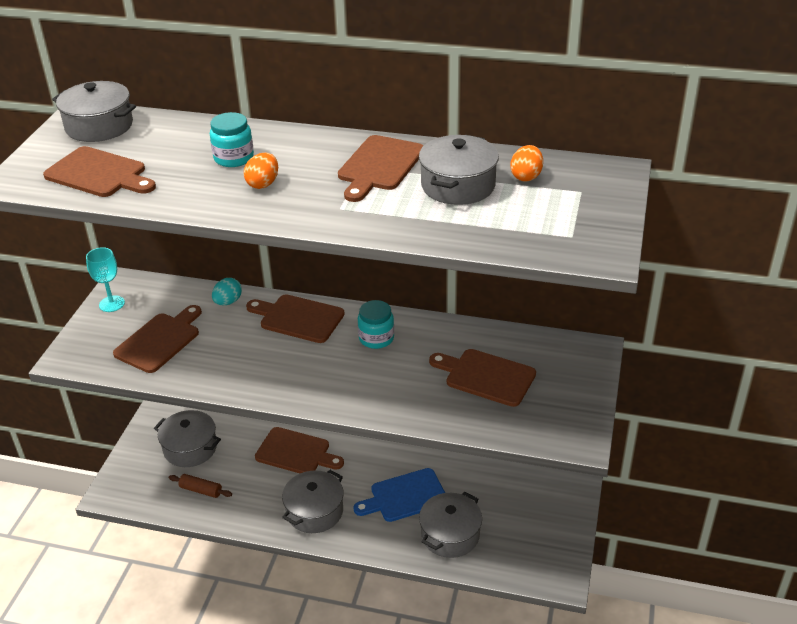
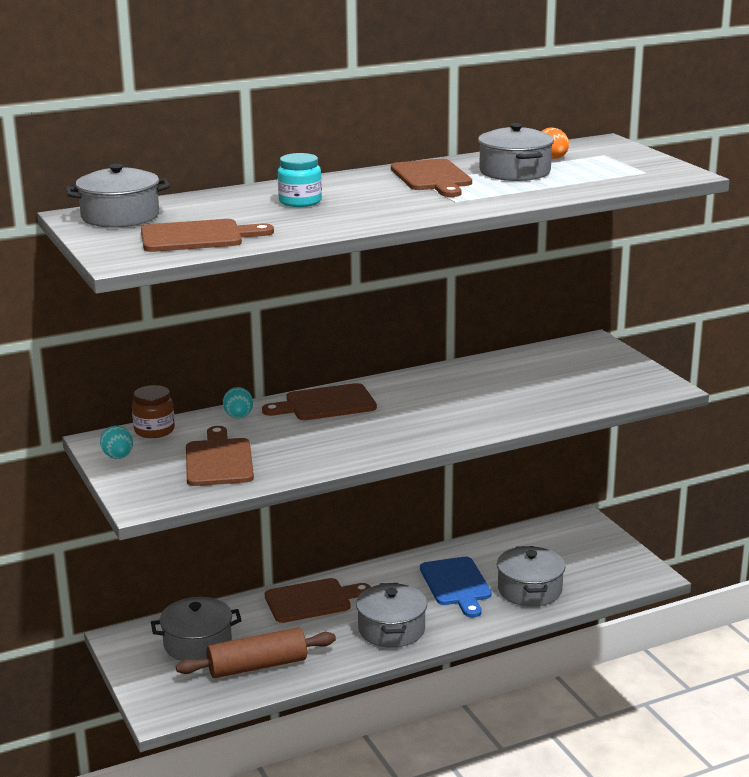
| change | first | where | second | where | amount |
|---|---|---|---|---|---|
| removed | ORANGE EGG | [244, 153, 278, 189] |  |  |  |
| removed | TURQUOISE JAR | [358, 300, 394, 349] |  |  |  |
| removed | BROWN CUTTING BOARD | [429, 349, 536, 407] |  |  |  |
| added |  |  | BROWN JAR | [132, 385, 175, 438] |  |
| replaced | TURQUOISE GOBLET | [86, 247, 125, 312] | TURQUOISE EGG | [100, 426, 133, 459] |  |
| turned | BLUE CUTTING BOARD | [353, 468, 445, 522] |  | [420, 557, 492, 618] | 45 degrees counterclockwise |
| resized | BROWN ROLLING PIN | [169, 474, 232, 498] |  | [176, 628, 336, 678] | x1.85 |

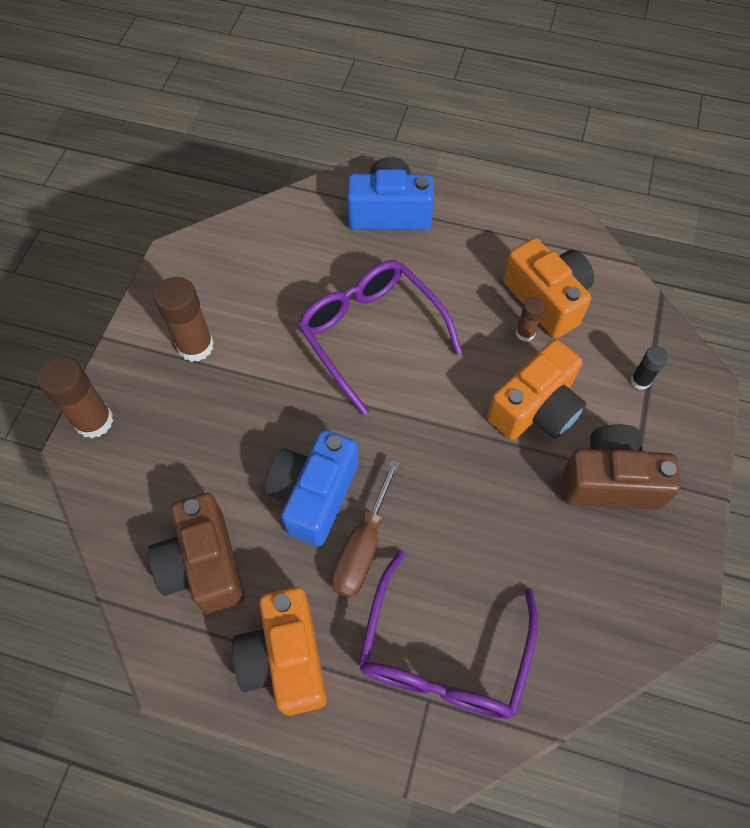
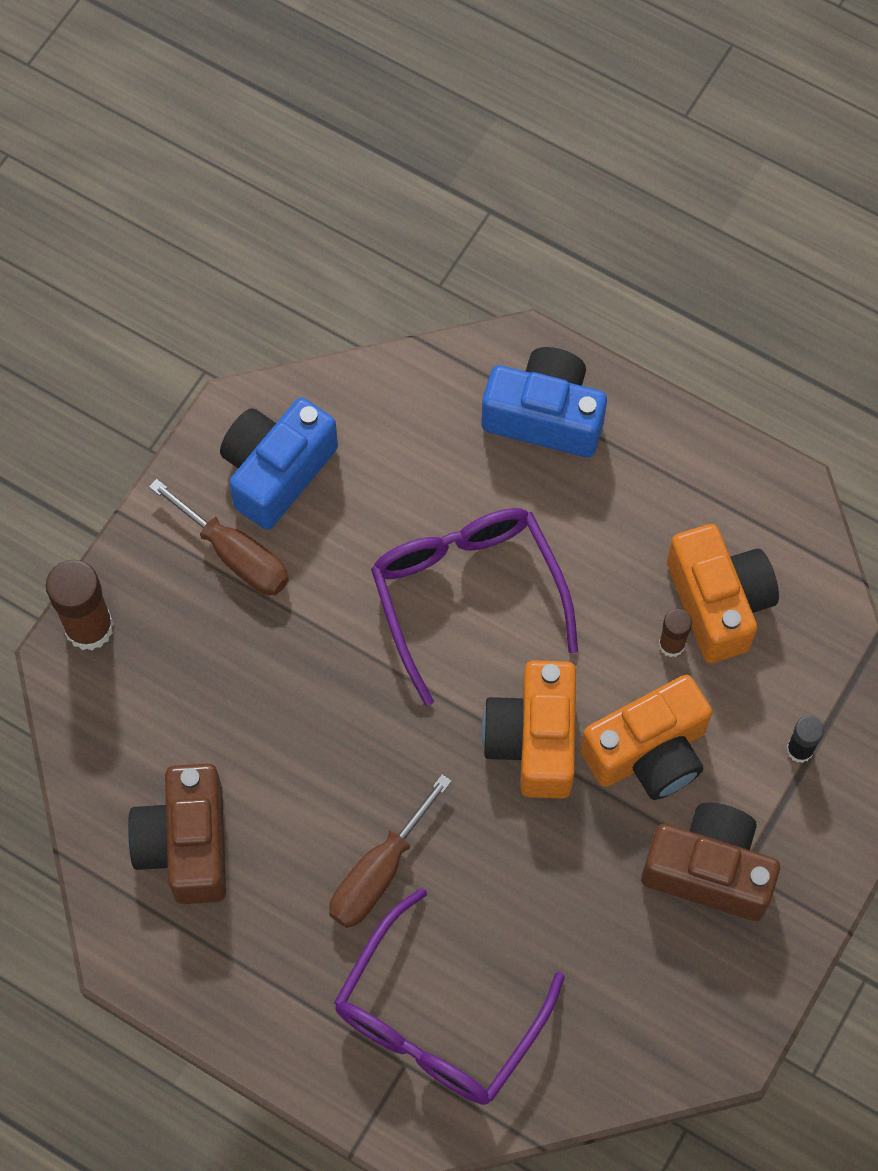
| change | first | where | second | where | amount |
|---|---|---|---|---|---|
| moved | ORANGE CAMERA | [232, 587, 327, 716] |  | [482, 660, 576, 799] |  |
| moved | BLUE CAMERA | [265, 430, 358, 546] |  | [220, 398, 338, 530] |  |
| replaced | BROWN GLUE STICK | [154, 277, 214, 362] | BROWN SCREWDRIVER | [149, 479, 289, 595] |  |

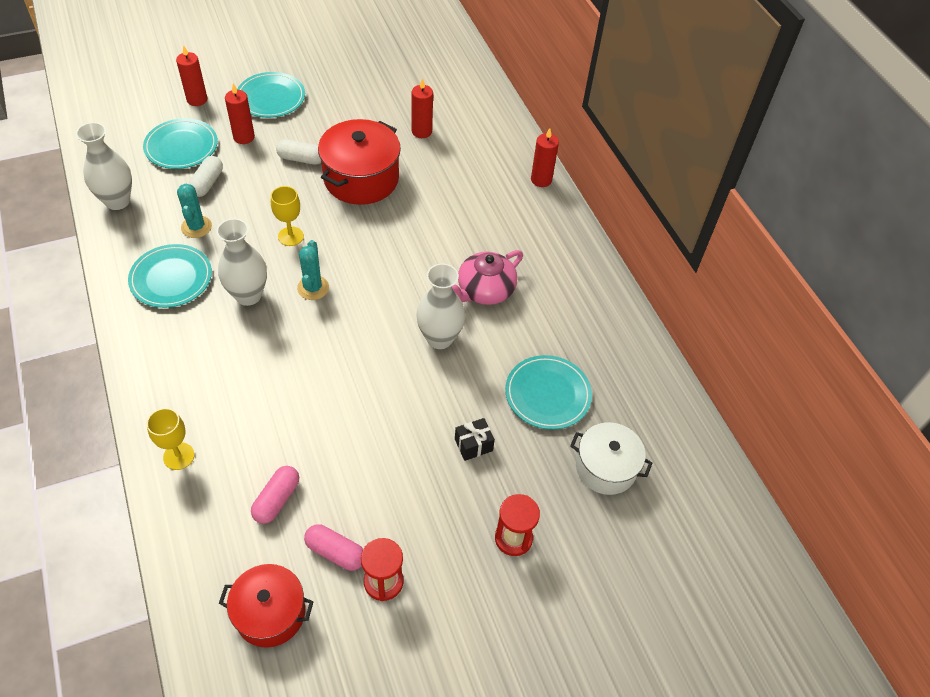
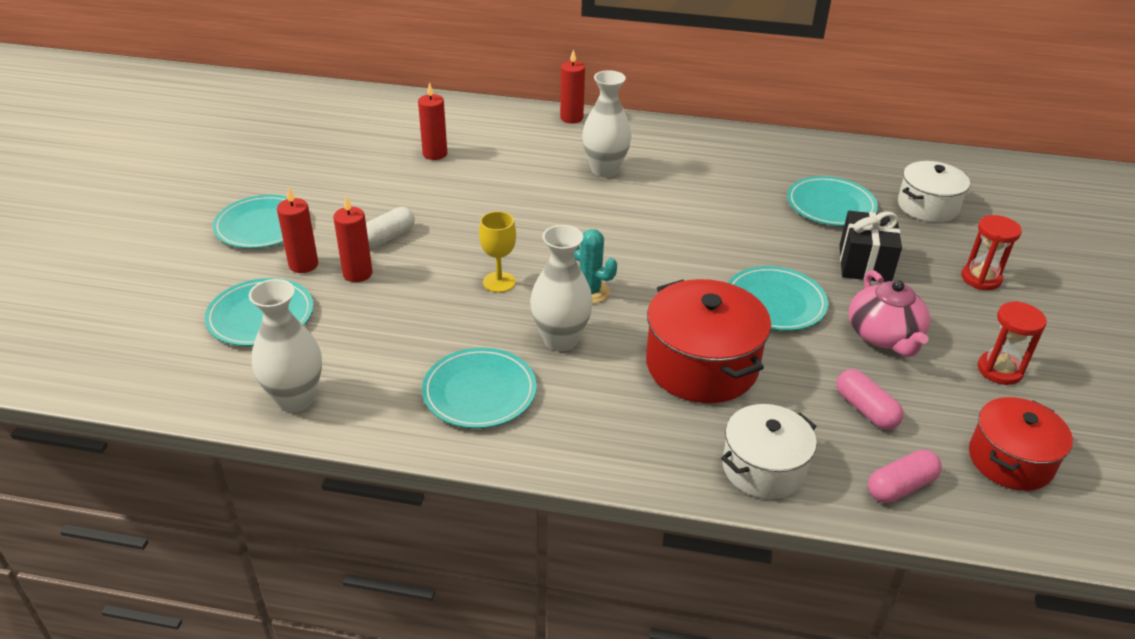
| change | first | where | second | where | amount |
|---|---|---|---|---|---|
| removed | TURQUOISE CACTUS | [177, 184, 212, 238] |  |  |  |
| removed | WHITE CAPSULE | [188, 156, 223, 197] |  |  |  |
| added |  |  | TURQUOISE PLATE | [728, 266, 828, 331] |  |
| moved | RED CANDLE | [176, 45, 207, 106] |  | [333, 196, 372, 282] |  |
| moved | PINK CAPSULE | [304, 524, 363, 571] |  | [868, 450, 942, 503] |  |
| moved | RED POT | [318, 119, 401, 205] |  | [646, 279, 771, 403] |  |
| moved | WHITE VASE | [416, 263, 465, 349] |  | [582, 70, 632, 177] |  |
| moved | PINK TEAPOT | [452, 250, 523, 305] |  | [849, 270, 931, 357] |  |
| replaced | YELLOW GOBLET | [147, 408, 194, 470] | WHITE POT | [721, 404, 817, 499] |  |
| resized | BLACK GIFT | [455, 418, 495, 461] |  | [840, 211, 902, 282] | x1.69 |

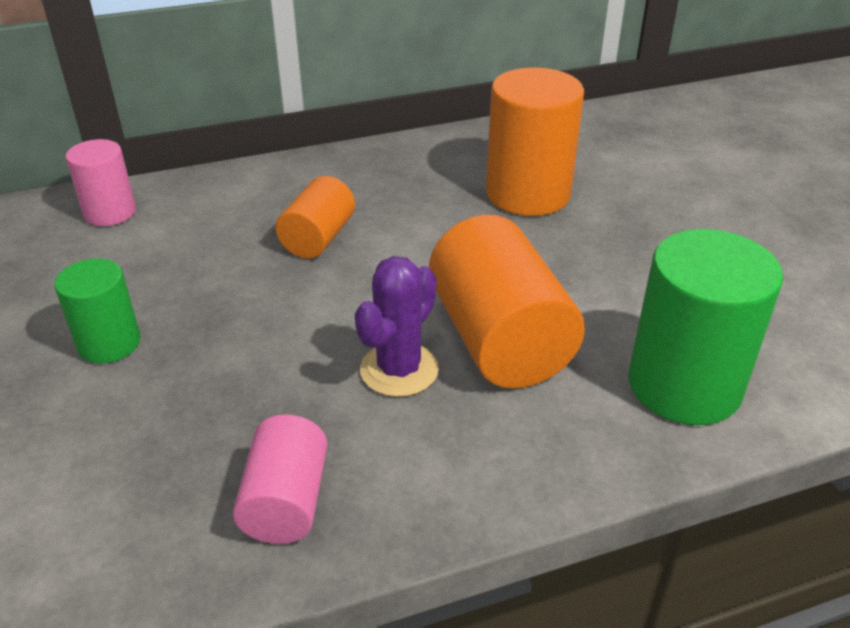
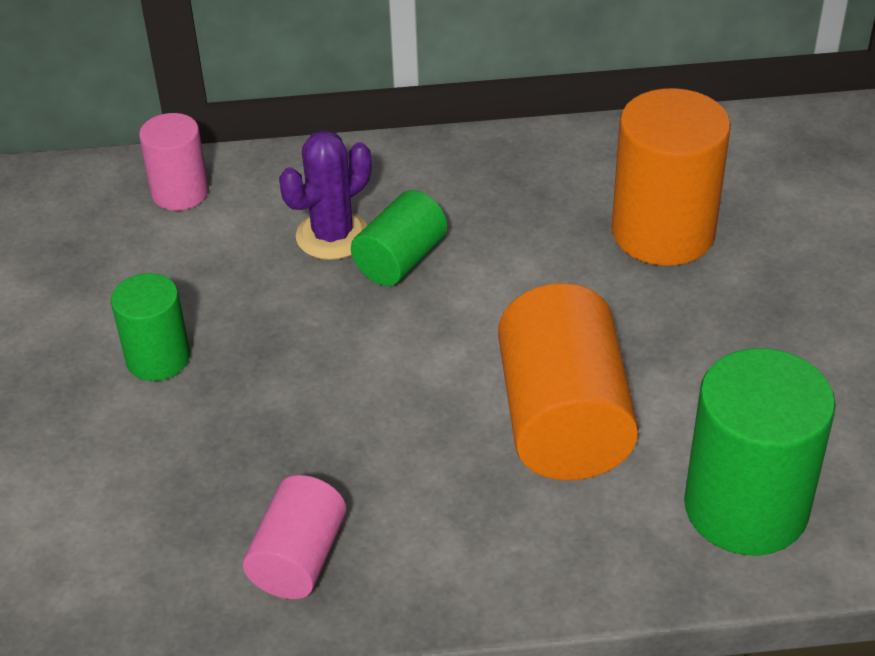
| change | first | where | second | where | amount |
|---|---|---|---|---|---|
| moved | PURPLE CACTUS | [355, 256, 439, 397] |  | [279, 130, 372, 260] |  |
| recoloured | ORANGE CYLINDER | [275, 176, 355, 258] | GREEN CYLINDER | [351, 190, 447, 286] |  |

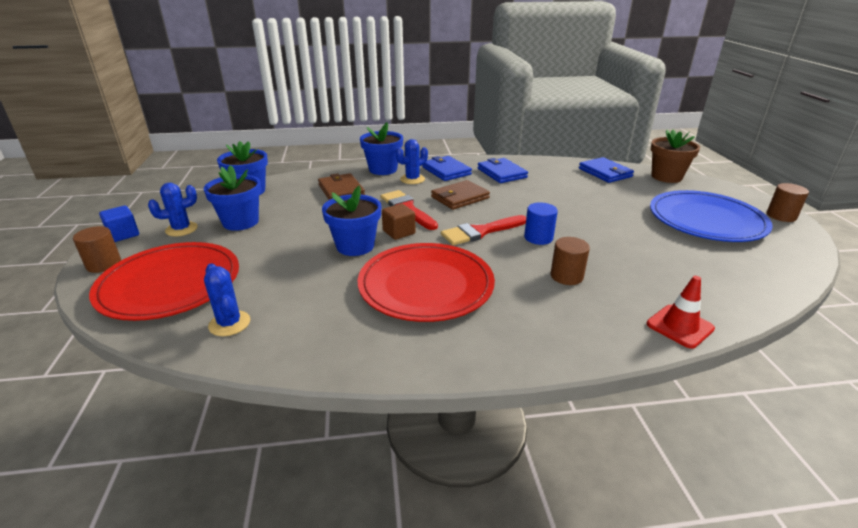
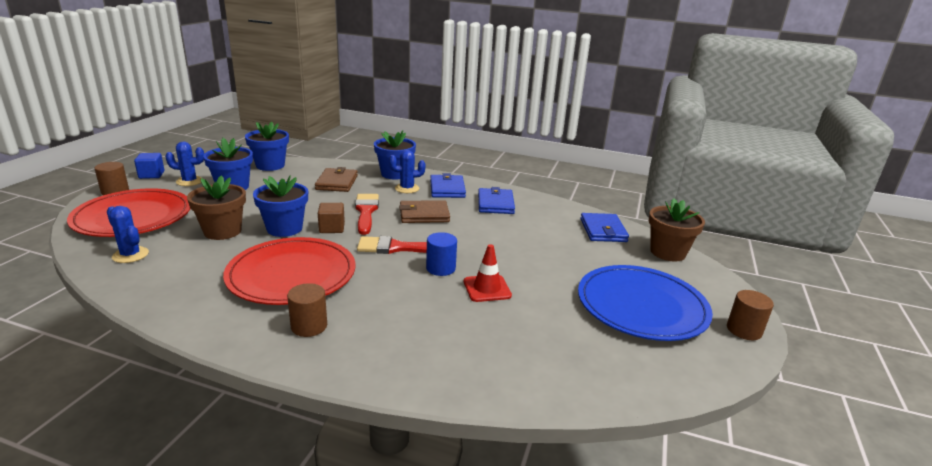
| change | first | where | second | where | amount |
|---|---|---|---|---|---|
| added |  |  | BROWN FLOWER POT | [187, 176, 246, 240] |  |
| moved | BROWN CYLINDER | [551, 237, 590, 285] |  | [287, 283, 327, 337] |  |
| moved | RED TRAFFIC CONE | [647, 276, 715, 349] |  | [464, 244, 512, 302] |  |
| turned | BLUE CACTUS | [204, 263, 250, 336] |  | [107, 206, 149, 263] | 45 degrees counterclockwise |

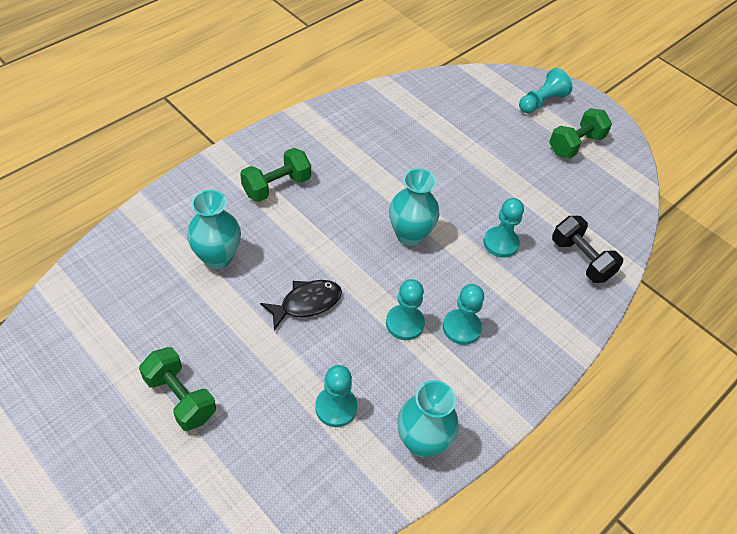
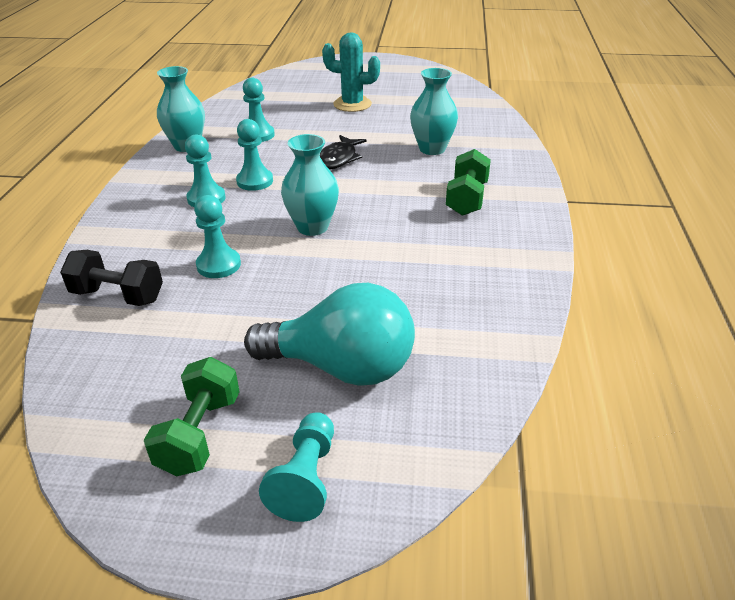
| change | first | where | second | where | amount |
|---|---|---|---|---|---|
| added |  |  | TURQUOISE LIGHT BULB | [244, 283, 415, 386] |  |
| replaced | GREEN DUMBBELL | [139, 347, 216, 431] | TURQUOISE CACTUS | [322, 32, 380, 112] |  |

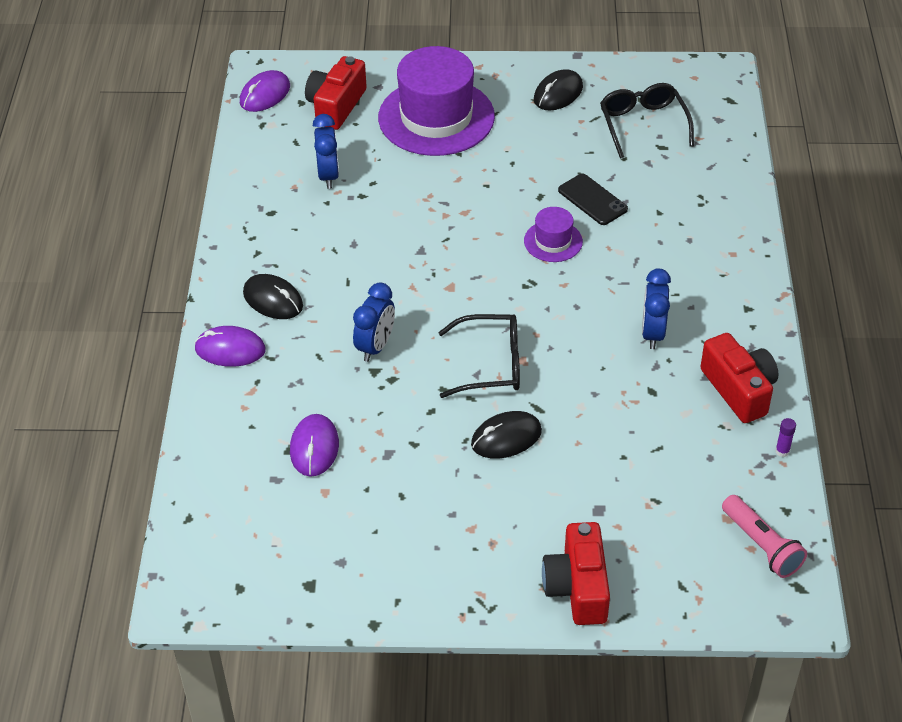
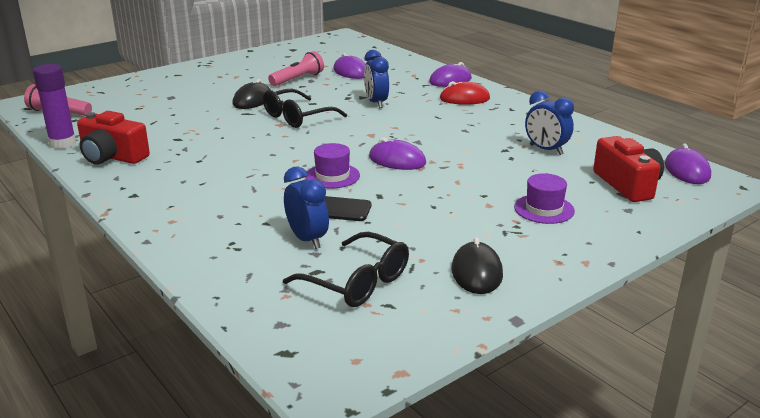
| change | first | where | second | where | amount |
|---|---|---|---|---|---|
| removed | RED CAMERA | [542, 522, 610, 625] |  |  |  |
| added |  |  | PINK FLASHLIGHT | [268, 51, 324, 86] |  |
| added |  |  | PURPLE MOUSE | [369, 138, 426, 170] |  |
| moved | BLUE CLOCK | [642, 268, 671, 349] |  | [284, 166, 329, 249] |  |
| recoloured | BLACK MOUSE | [243, 274, 303, 319] | RED MOUSE | [439, 81, 490, 105] |  |
| resized | PURPLE HAT | [378, 46, 495, 156] |  | [514, 173, 575, 224] | x0.47 |
| resized | PURPLE GLUE STICK | [775, 418, 796, 457] |  | [33, 64, 76, 149] | x2.33 |

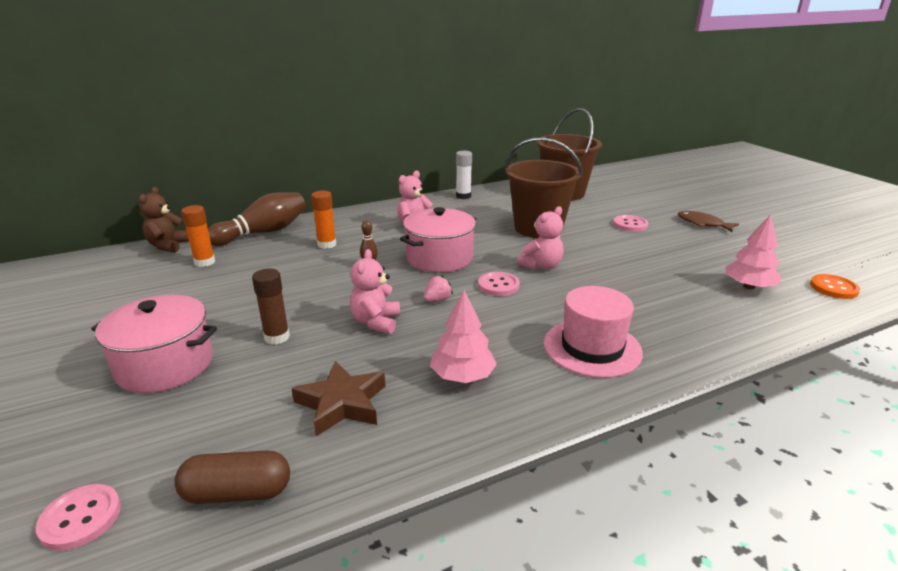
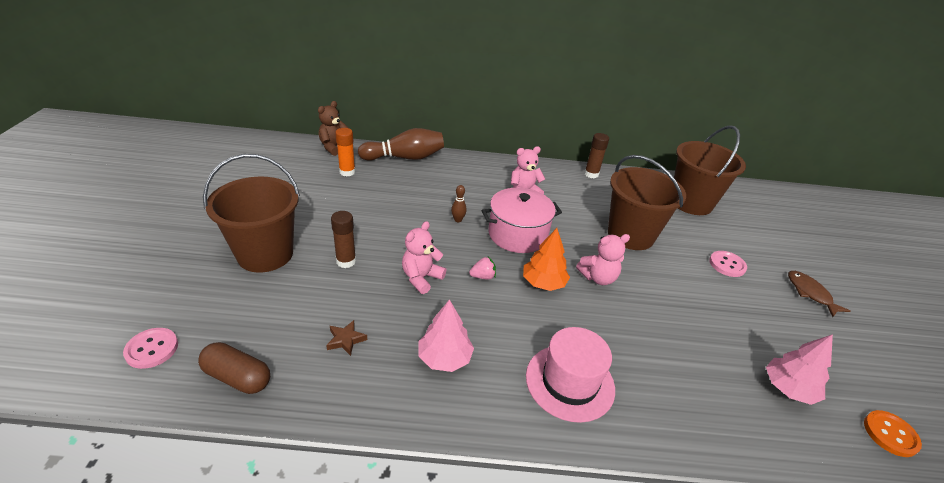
| change | first | where | second | where | amount |
|---|---|---|---|---|---|
| removed | ORANGE GLUE STICK | [311, 191, 336, 249] |  |  |  |
| replaced | PINK POT | [91, 295, 217, 393] | BROWN BUCKET | [203, 154, 300, 272] |  |
| replaced | PINK BUTTON | [478, 272, 520, 296] | ORANGE TREE | [523, 228, 570, 291] |  |
| recoloured | WHITE GLUE STICK | [456, 151, 472, 199] | BROWN GLUE STICK | [584, 133, 609, 178] |  |
| resized | BROWN STAR | [292, 361, 385, 436] |  | [326, 320, 367, 356] | x0.55 |

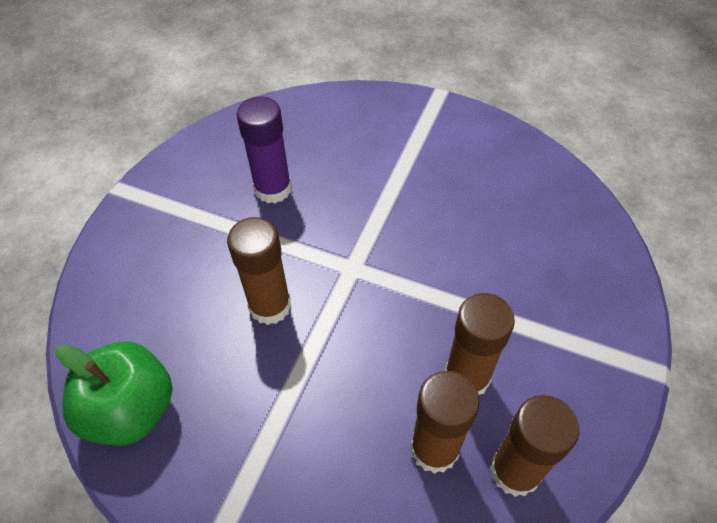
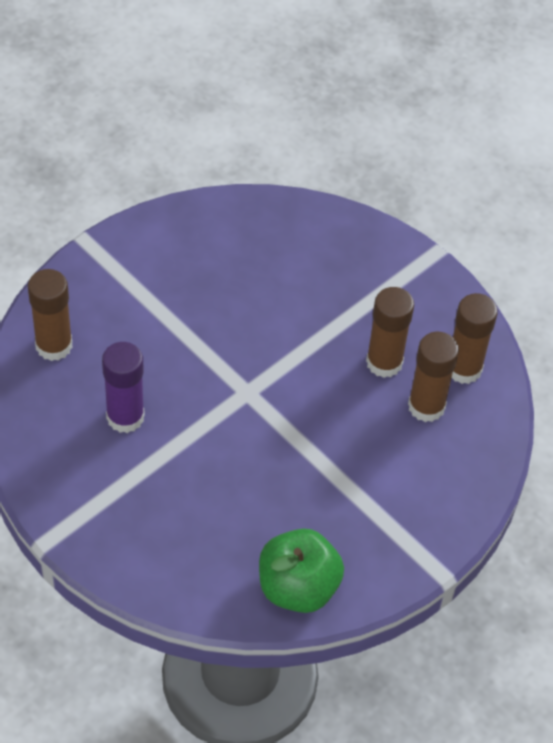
| change | first | where | second | where | amount |
|---|---|---|---|---|---|
| moved | BROWN GLUE STICK | [227, 217, 291, 325] |  | [28, 269, 73, 361] |  |

